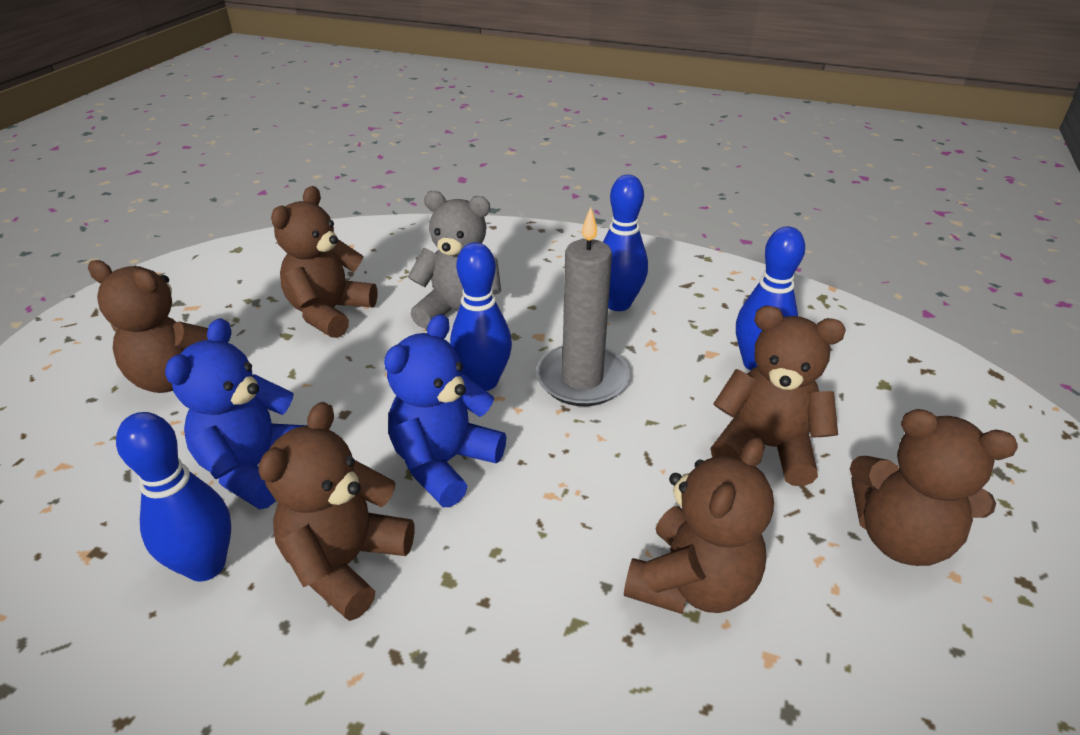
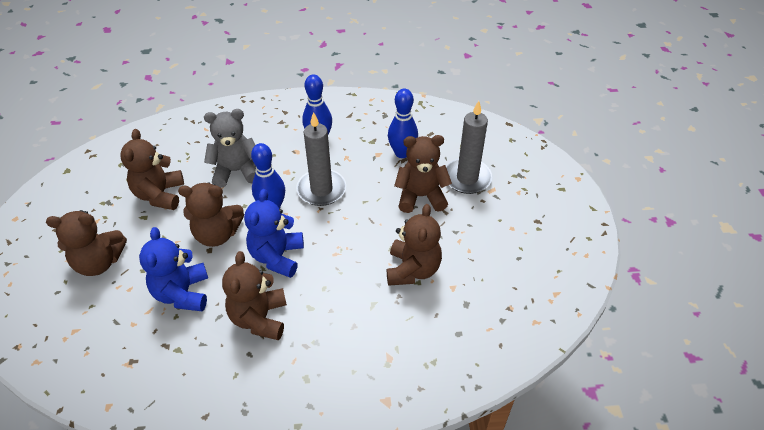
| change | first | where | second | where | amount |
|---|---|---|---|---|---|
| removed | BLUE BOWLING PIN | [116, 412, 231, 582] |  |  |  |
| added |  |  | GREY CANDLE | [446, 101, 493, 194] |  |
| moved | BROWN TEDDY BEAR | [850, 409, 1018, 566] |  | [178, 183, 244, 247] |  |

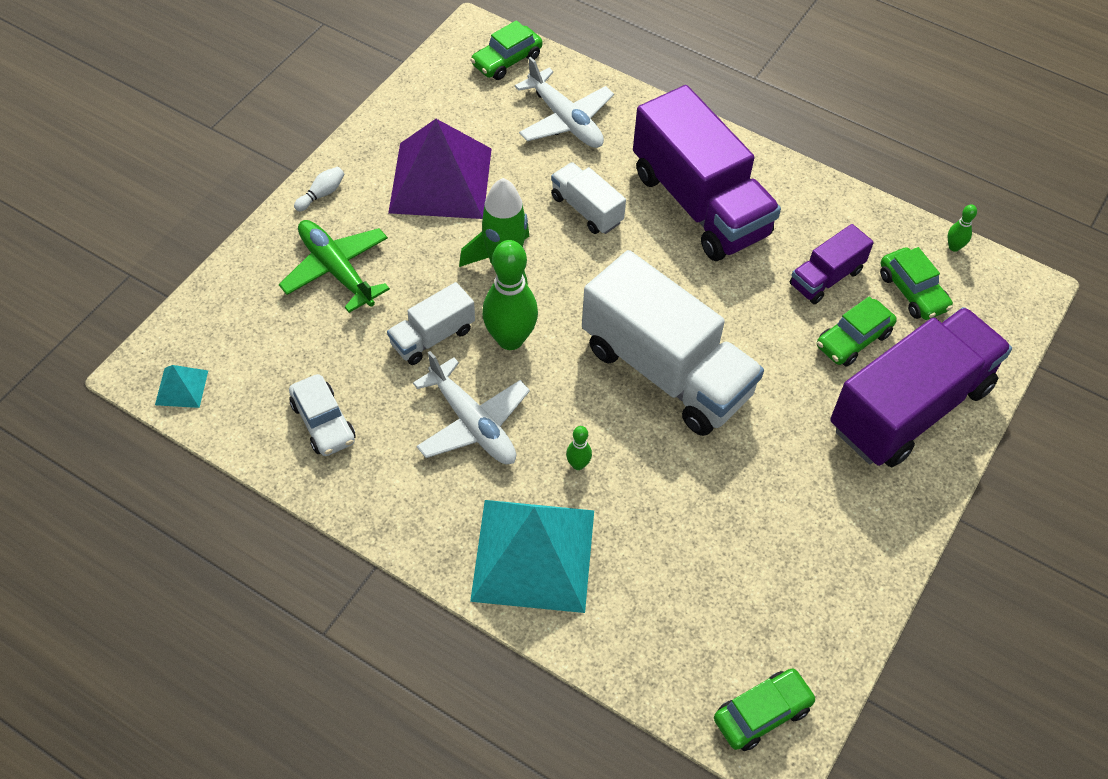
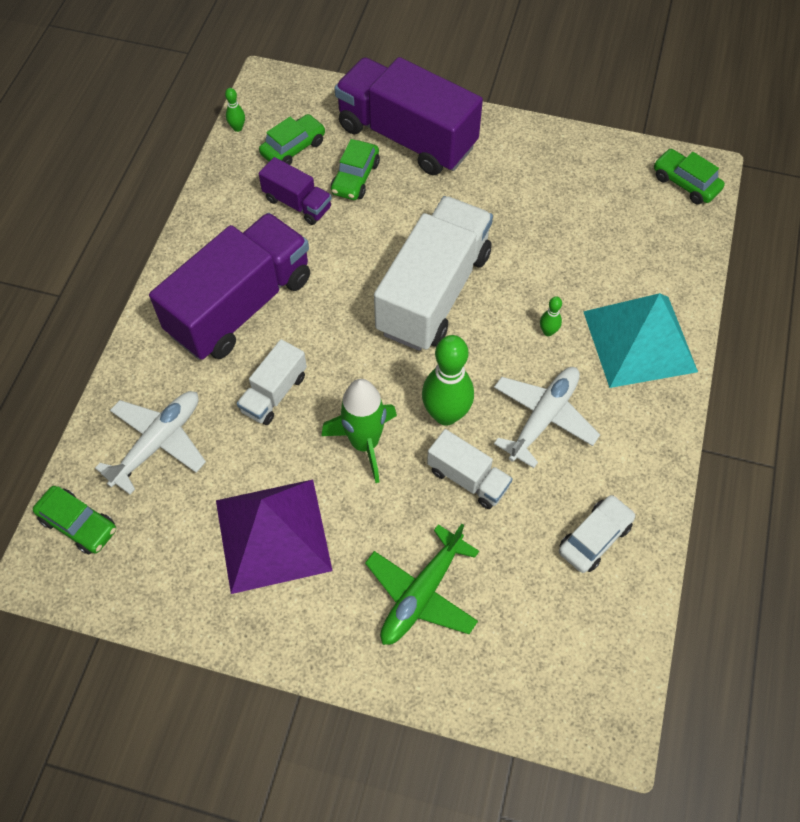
| change | first | where | second | where | amount |
|---|---|---|---|---|---|
| removed | TURQUOISE PYRAMID | [155, 365, 208, 408] |  |  |  |
| removed | WHITE BOWLING PIN | [294, 167, 345, 211] |  |  |  |
| turned | GREEN CAR | [817, 296, 897, 367] |  | [331, 139, 380, 200] | 75 degrees clockwise |

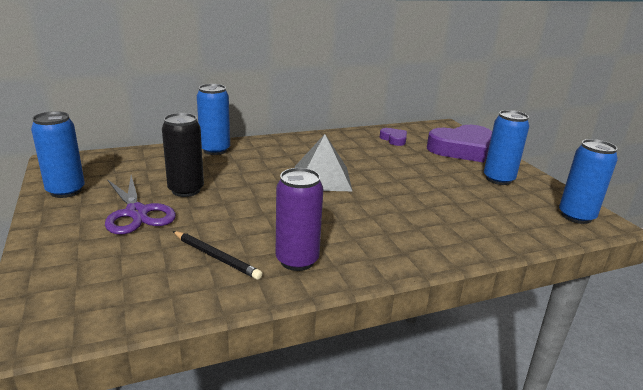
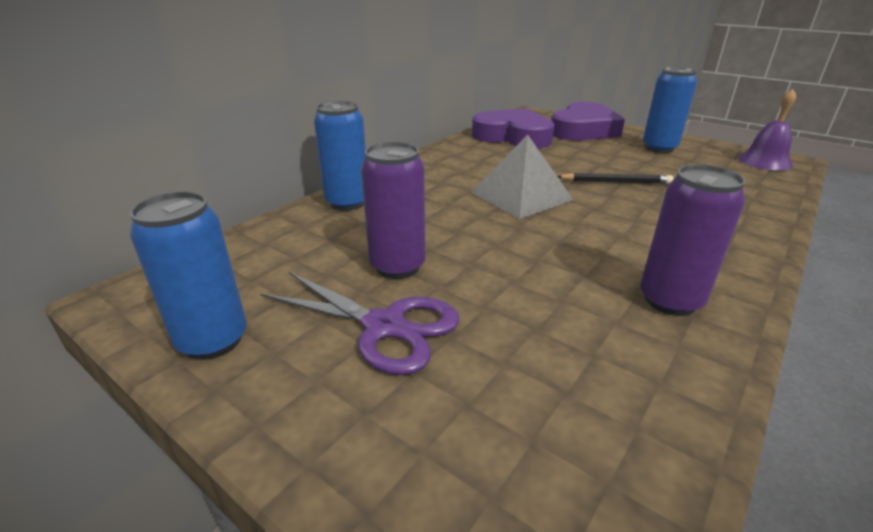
| change | first | where | second | where | amount |
|---|---|---|---|---|---|
| moved | BLACK PENCIL | [173, 231, 263, 280] |  | [557, 173, 674, 184] |  |
| replaced | BLUE CAN | [559, 139, 618, 224] | PURPLE BELL | [738, 89, 796, 171] |  |
| recoloured | BLACK CAN | [162, 113, 204, 197] | PURPLE CAN | [361, 142, 426, 279] |  |
| resized | PURPLE HEART | [380, 128, 407, 146] |  | [472, 108, 555, 148] | x2.15 |

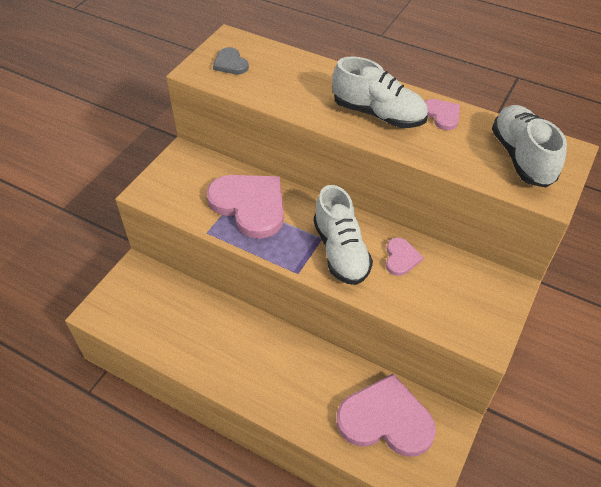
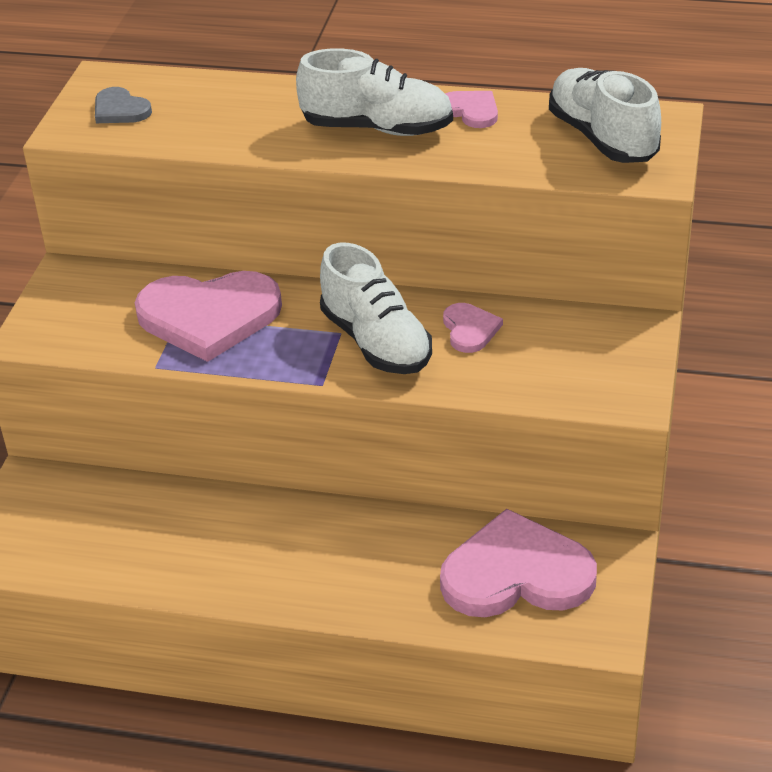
| change | first | where | second | where | amount |
|---|---|---|---|---|---|
| turned | PINK HEART | [206, 175, 284, 239] |  | [135, 271, 282, 362] | 150 degrees clockwise |

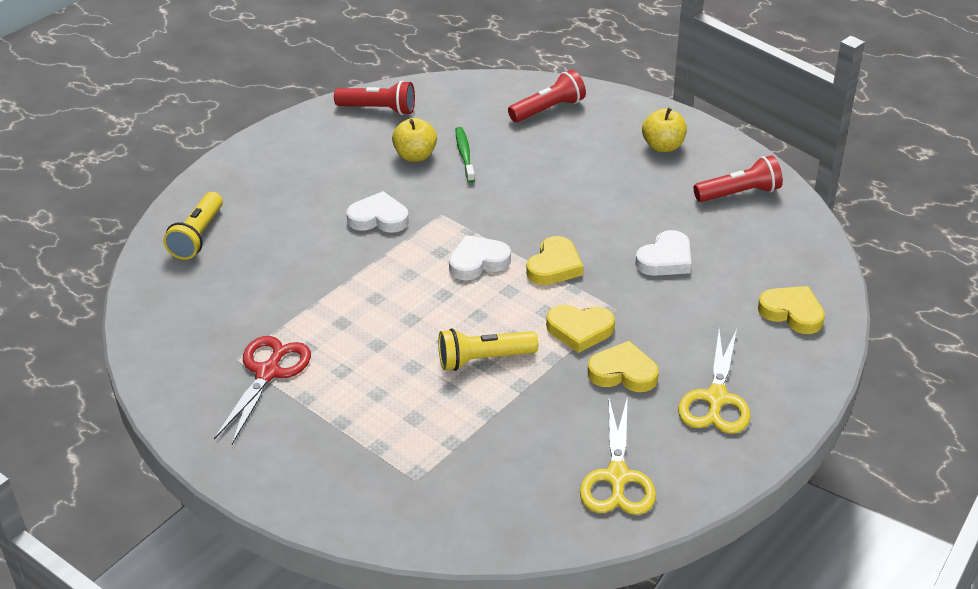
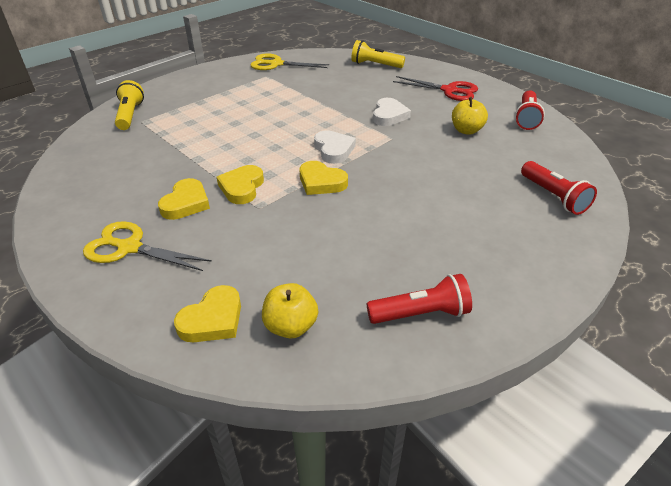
| change | first | where | second | where | amount |
|---|---|---|---|---|---|
| removed | GREEN TOOTHBRUSH | [456, 127, 475, 183] |  |  |  |
| removed | WHITE HEART | [635, 230, 691, 276] |  |  |  |
| moved | RED SCISSORS | [214, 336, 311, 444] |  | [393, 76, 478, 101] |  |
| moved | YELLOW FLASHLIGHT | [438, 329, 538, 371] |  | [115, 80, 144, 130] |  |
| moved | YELLOW SCISSORS | [580, 396, 656, 515] |  | [250, 54, 329, 70] |  |
| moved | YELLOW APPLE | [642, 108, 687, 152] |  | [262, 283, 318, 339] |  |
| turned | RED FLASHLIGHT | [694, 155, 783, 202] |  | [367, 274, 472, 324] | 90 degrees counterclockwise |

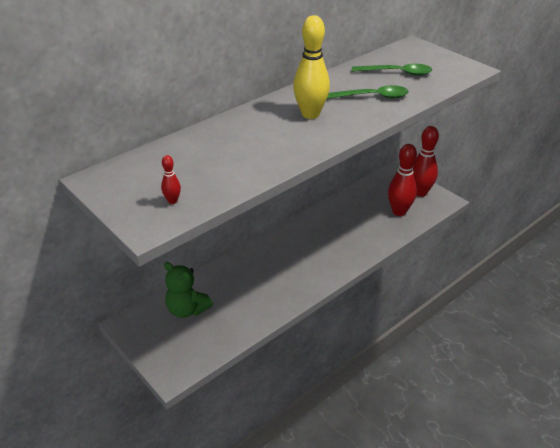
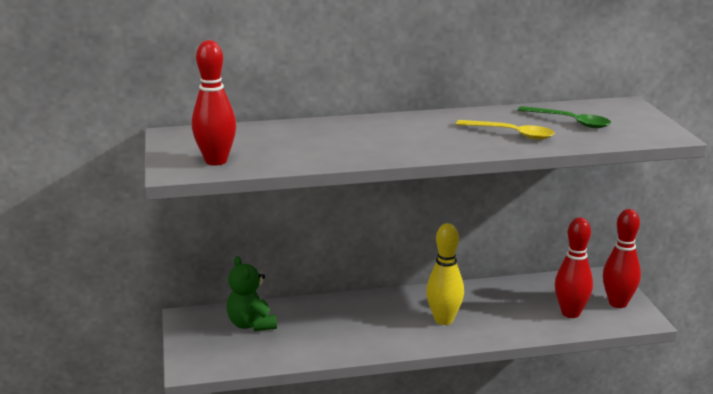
| change | first | where | second | where | amount |
|---|---|---|---|---|---|
| moved | YELLOW BOWLING PIN | [293, 15, 330, 119] |  | [426, 223, 464, 325] |  |
| recoloured | GREEN SPOON | [327, 85, 409, 99] | YELLOW SPOON | [456, 120, 555, 140] |  |
| resized | RED BOWLING PIN | [161, 155, 181, 204] |  | [192, 40, 236, 166] | x2.26 |

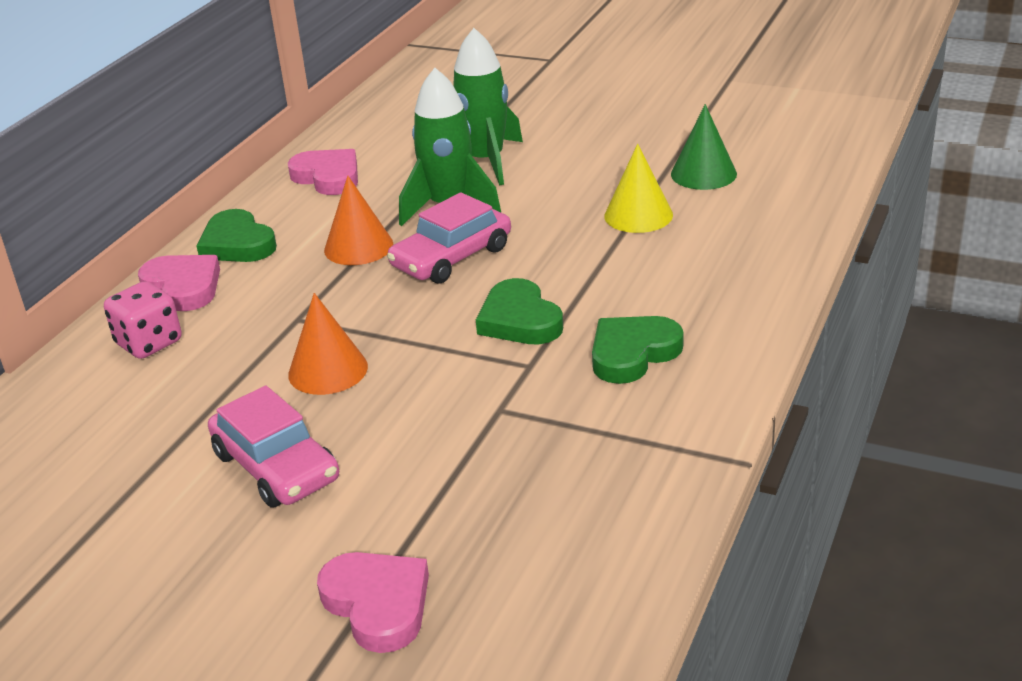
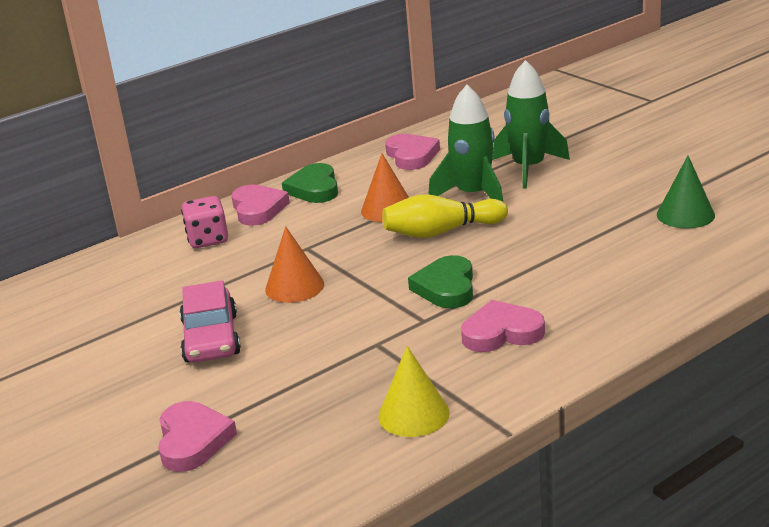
| change | first | where | second | where | amount |
|---|---|---|---|---|---|
| moved | YELLOW CONE | [604, 144, 673, 233] |  | [378, 346, 450, 437] |  |
| replaced | PINK CAR | [387, 192, 511, 284] | YELLOW BOWLING PIN | [382, 194, 508, 238] |  |
| recoloured | GREEN HEART | [592, 316, 684, 384] | PINK HEART | [461, 300, 545, 352] |  |

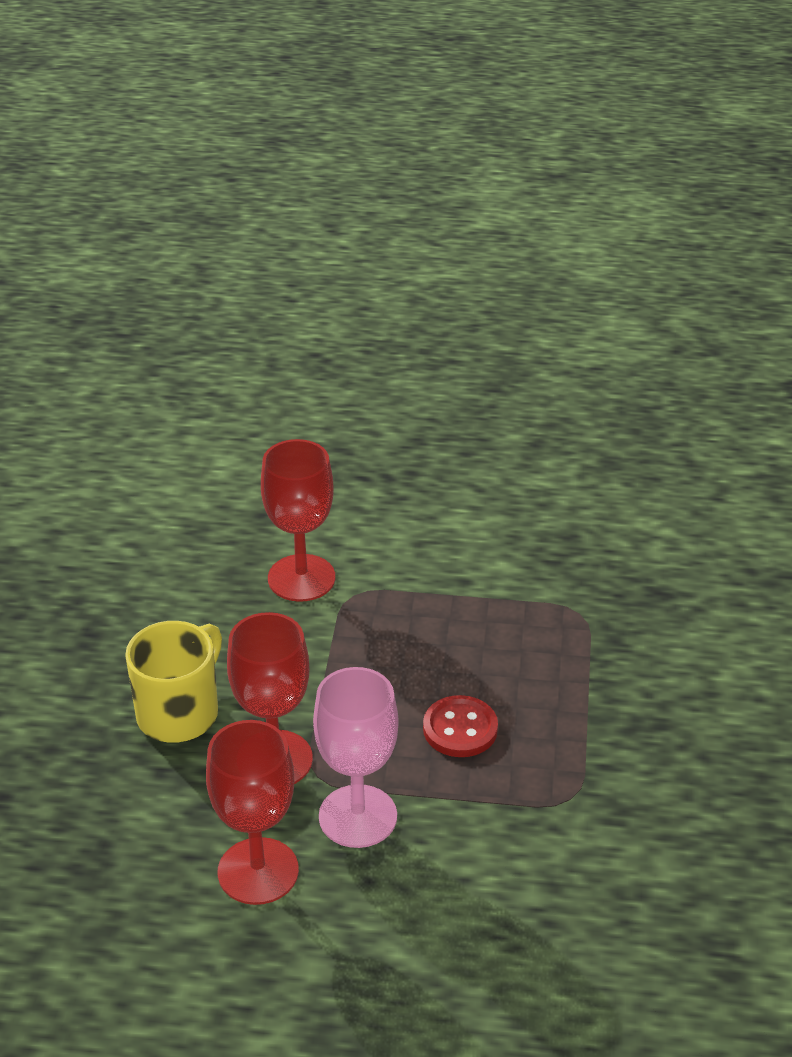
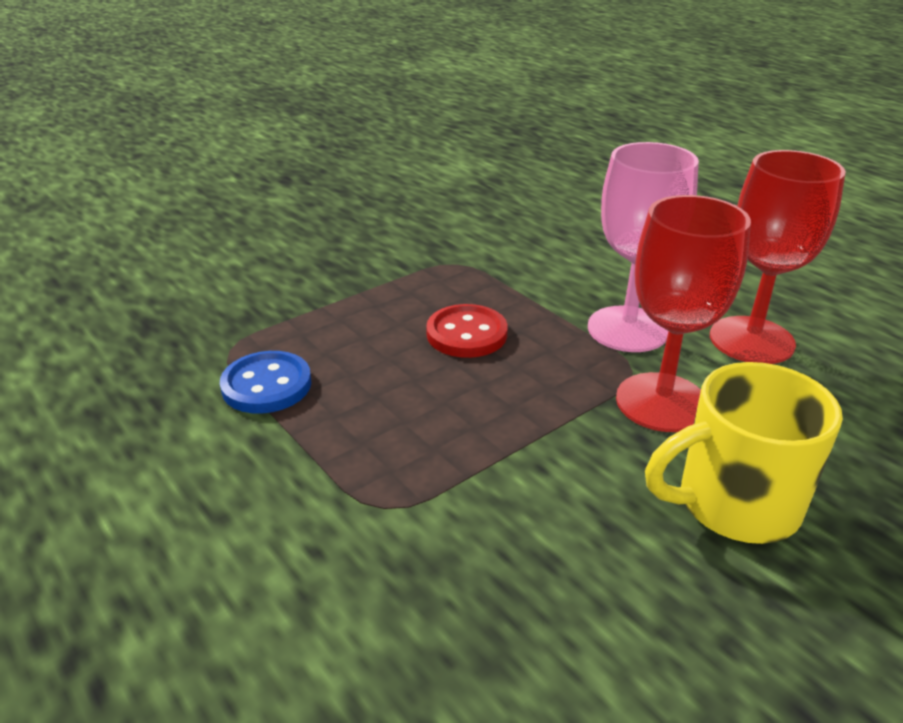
| change | first | where | second | where | amount |
|---|---|---|---|---|---|
| removed | RED GOBLET | [261, 439, 335, 602] |  |  |  |
| added |  |  | BLUE BUTTON | [220, 351, 312, 414] |  |

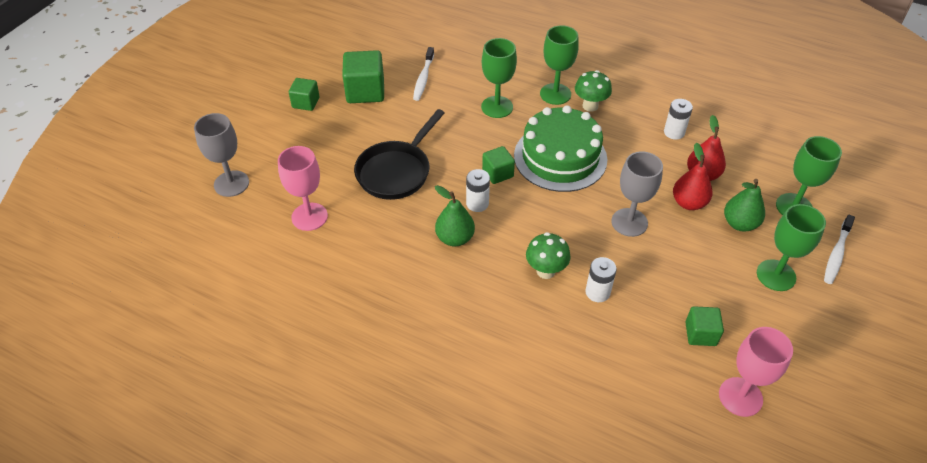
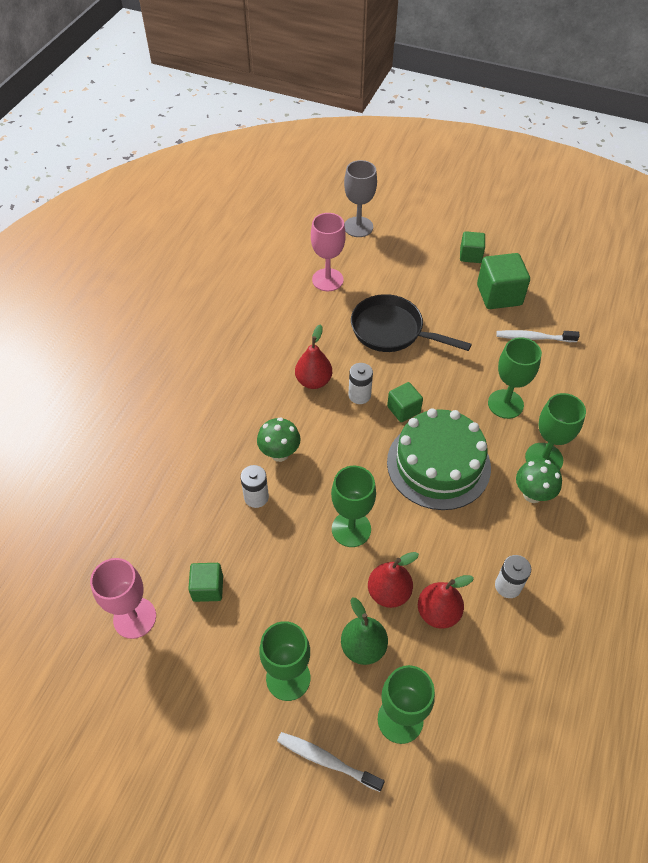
| change | first | where | second | where | amount |
|---|---|---|---|---|---|
| recoloured | GREEN PEAR | [435, 185, 475, 246] | RED PEAR | [295, 324, 332, 389] |  |
| recoloured | GREY GOBLET | [611, 151, 663, 237] | GREEN GOBLET | [331, 466, 376, 547] |  |

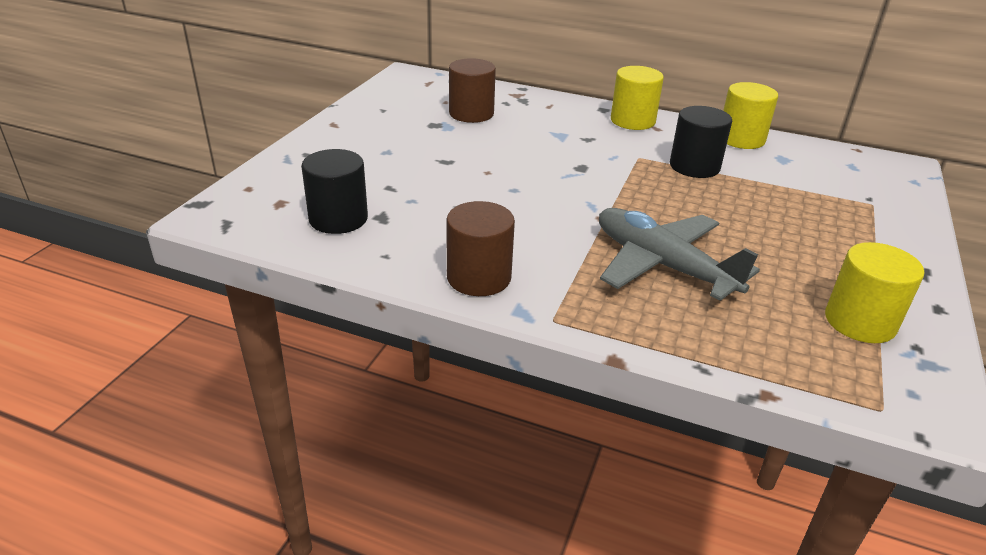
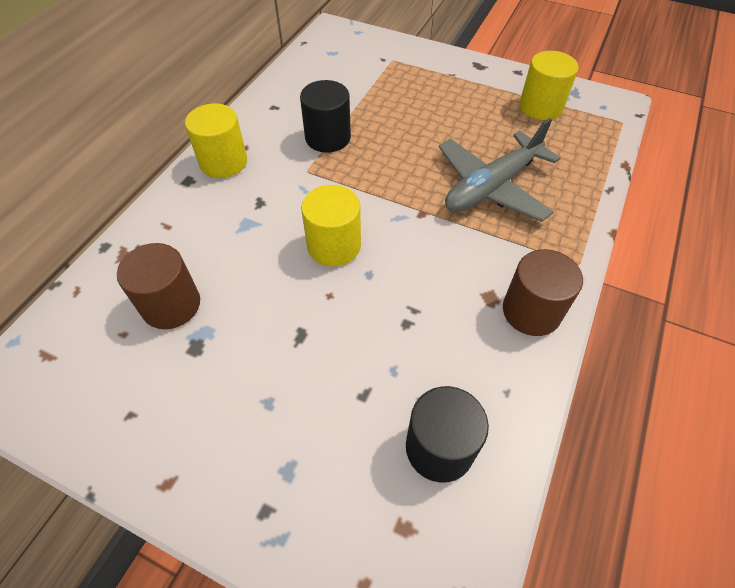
| change | first | where | second | where | amount |
|---|---|---|---|---|---|
| moved | YELLOW CYLINDER | [723, 82, 778, 149] |  | [301, 185, 361, 267] |  |

